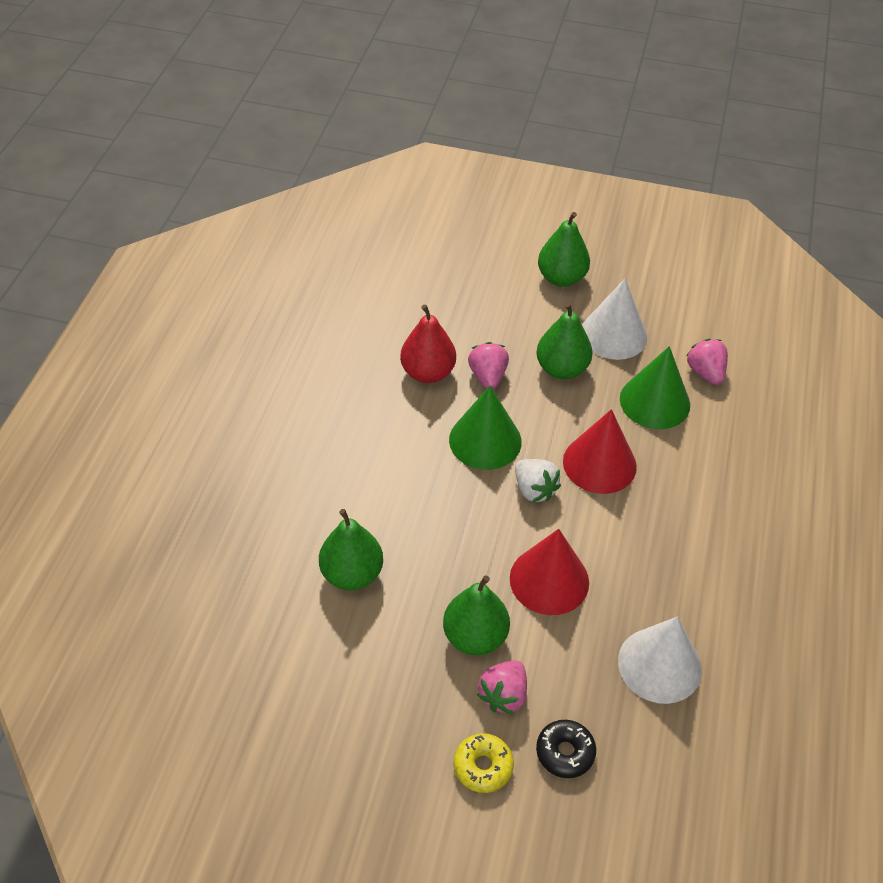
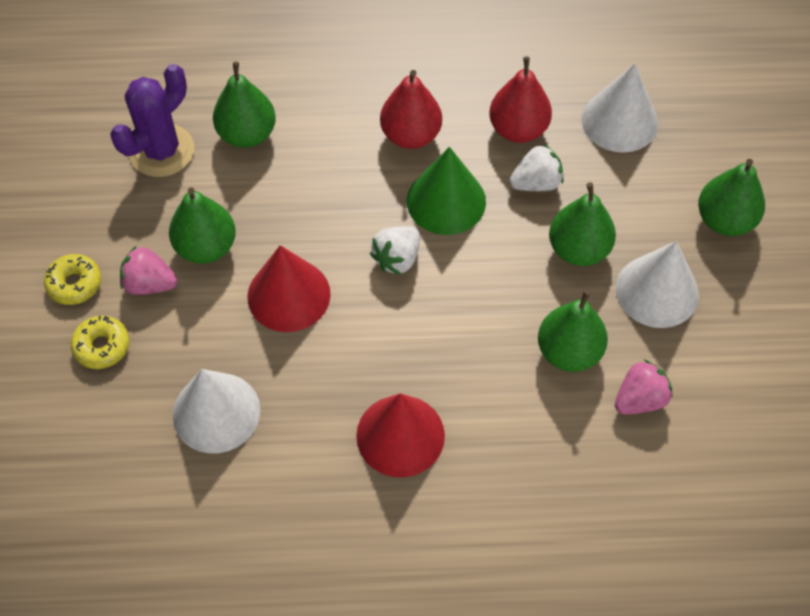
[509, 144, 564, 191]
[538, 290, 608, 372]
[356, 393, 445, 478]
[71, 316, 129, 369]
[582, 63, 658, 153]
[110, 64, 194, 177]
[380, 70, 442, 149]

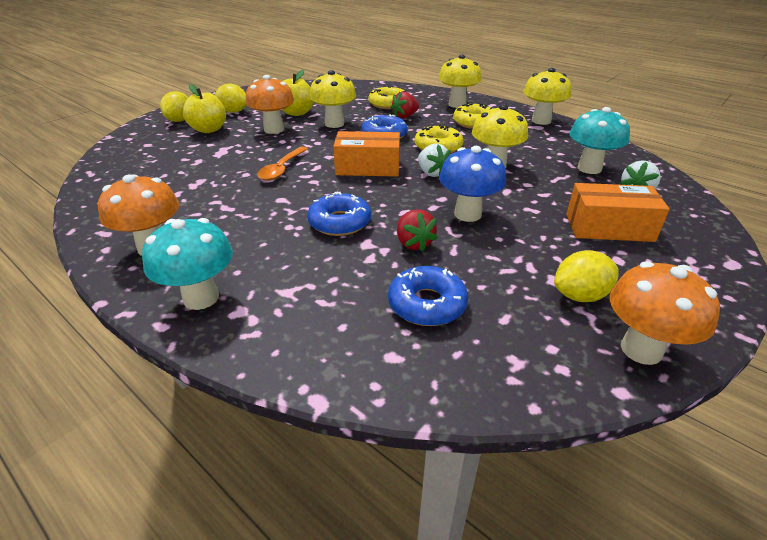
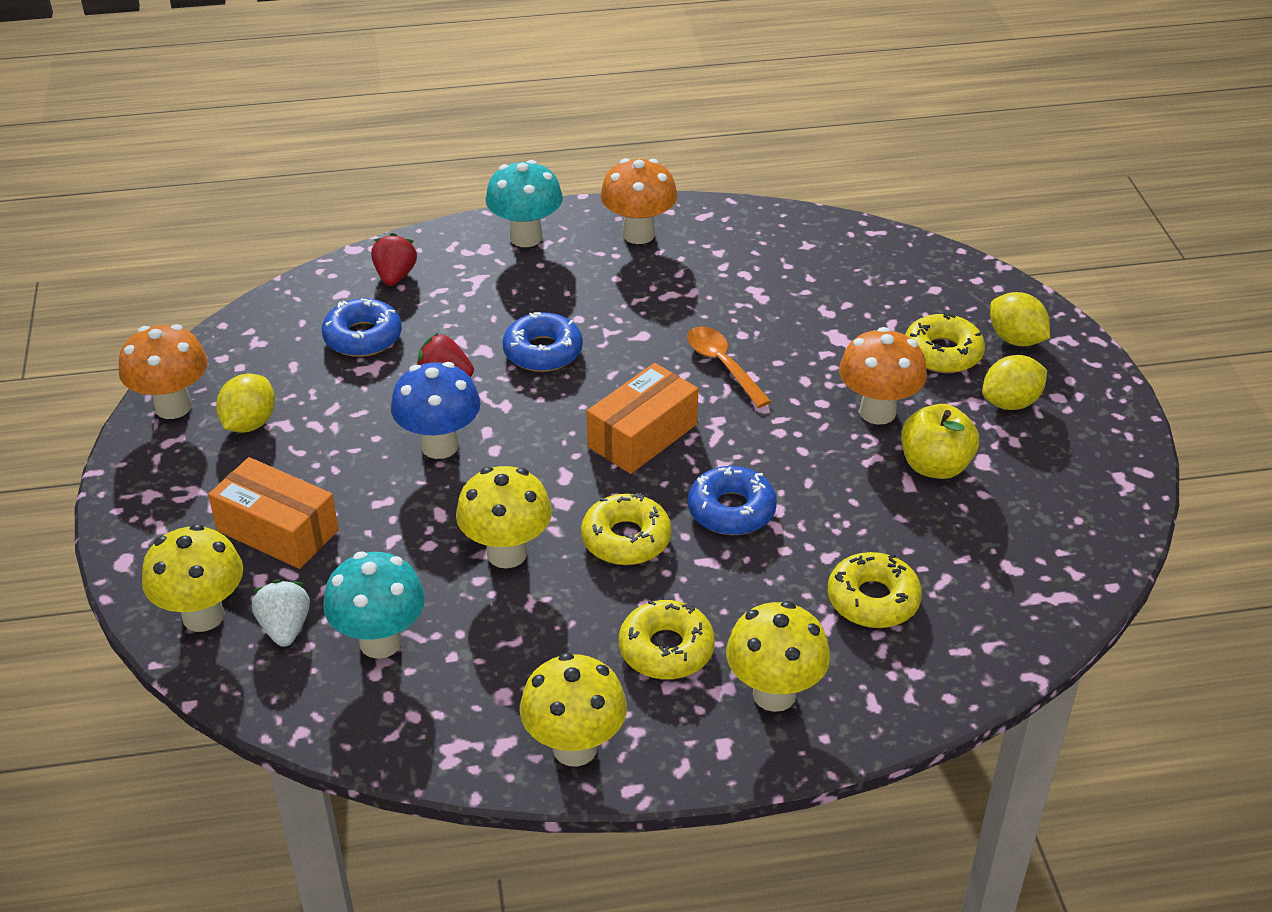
[142, 524, 243, 632]
[905, 313, 985, 373]
[371, 233, 417, 286]
[418, 144, 450, 177] (first image)
[208, 457, 339, 569]

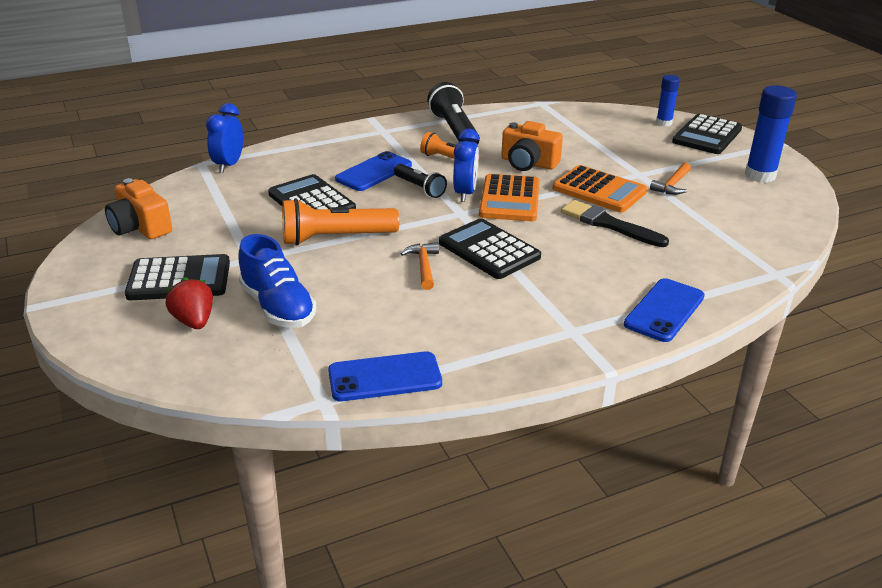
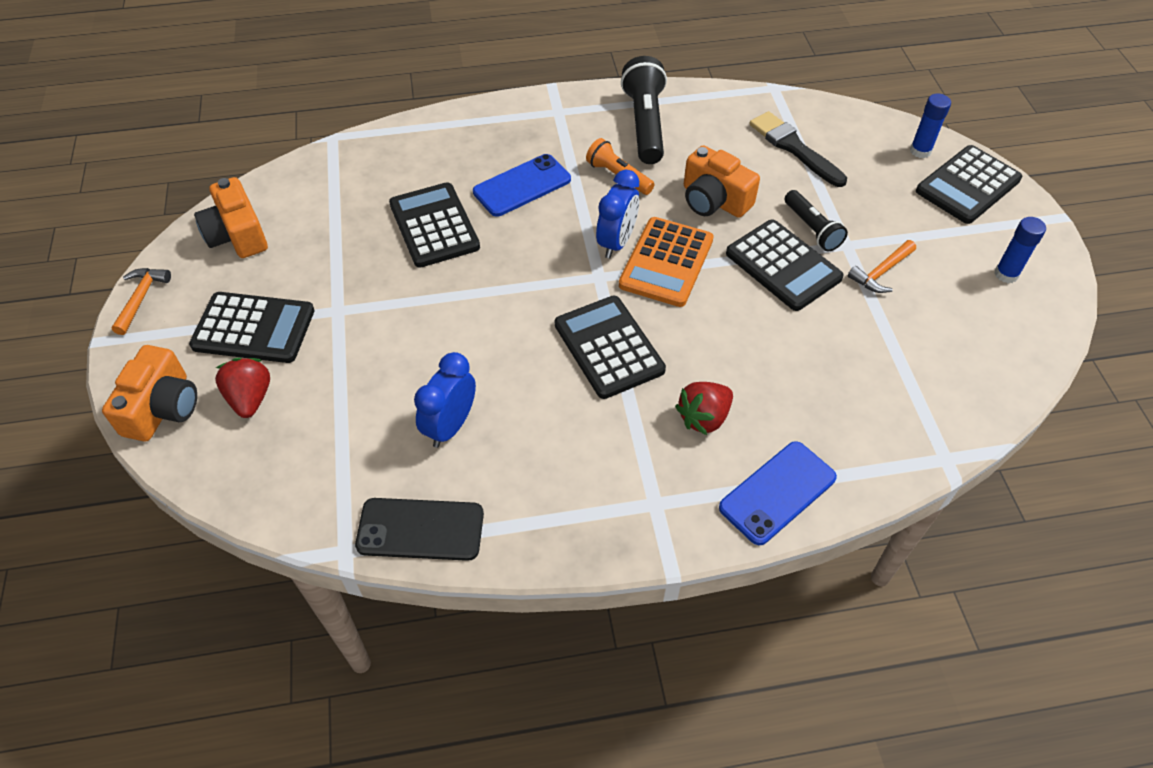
[994, 217, 1046, 283]
[414, 352, 476, 448]
[785, 190, 848, 251]
[726, 220, 844, 311]
[282, 198, 400, 246] (first image)
[749, 111, 847, 187]
[238, 234, 316, 328] (first image)
[111, 268, 171, 335]
[355, 498, 484, 561]
[102, 345, 197, 441]
[675, 382, 733, 435]

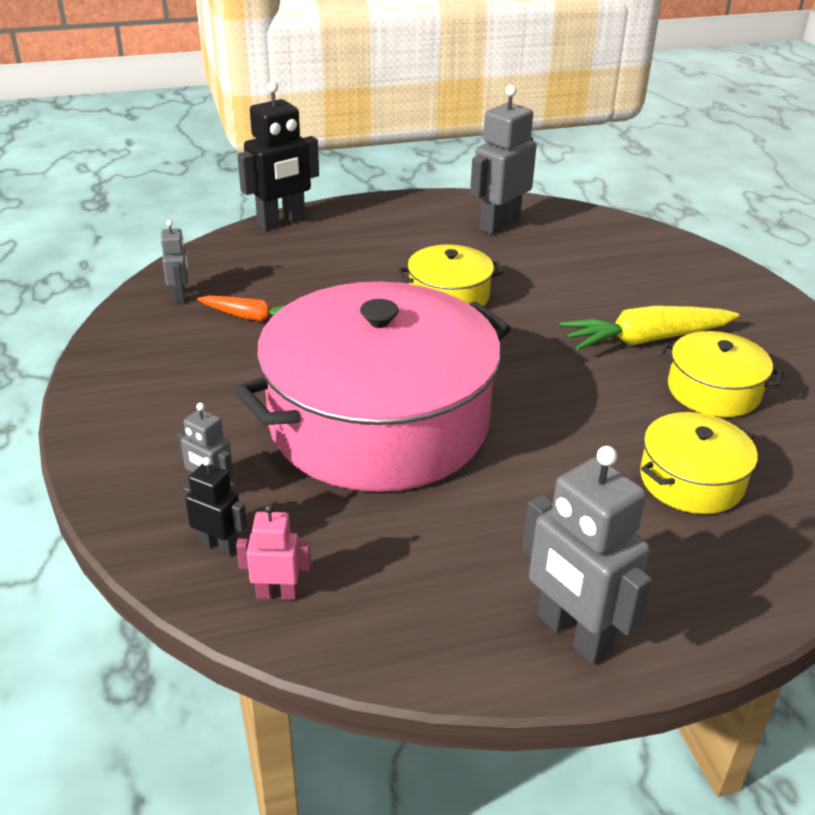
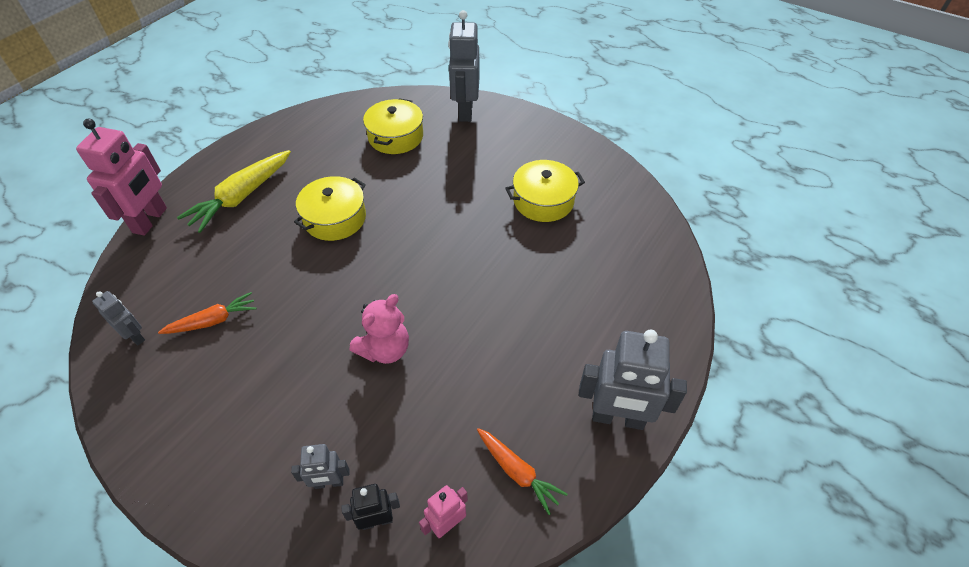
[76, 119, 167, 236]
[448, 10, 480, 122]
[350, 294, 409, 364]
[177, 150, 291, 233]
[363, 98, 423, 154]
[477, 428, 567, 515]

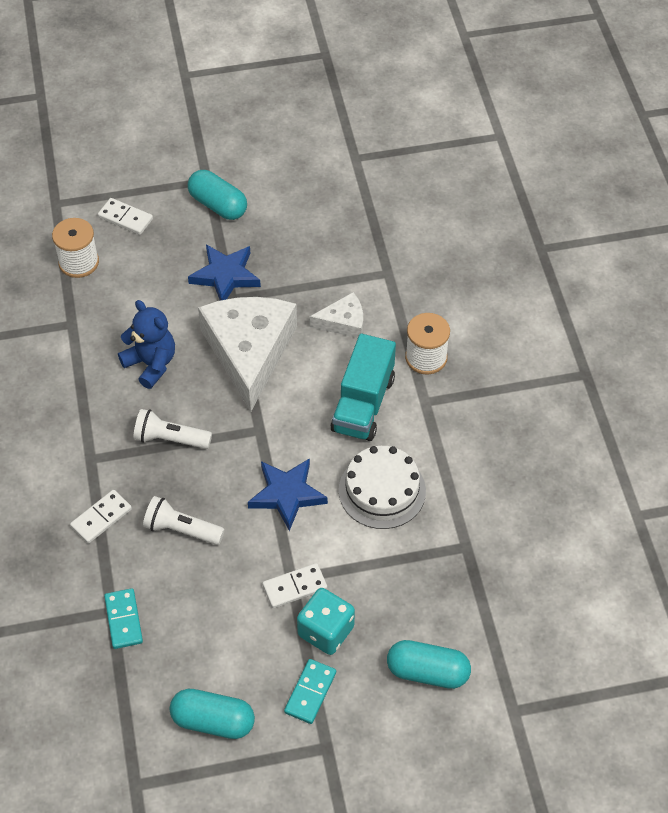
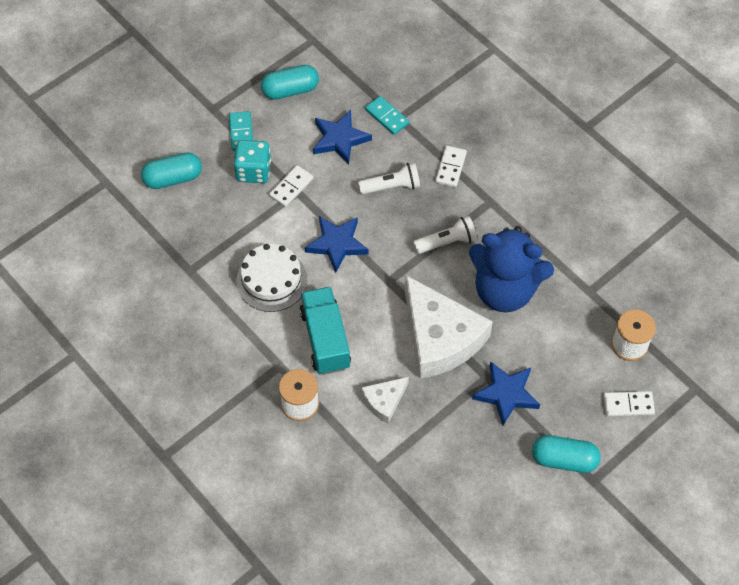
[469, 226, 554, 312]
[313, 110, 372, 165]

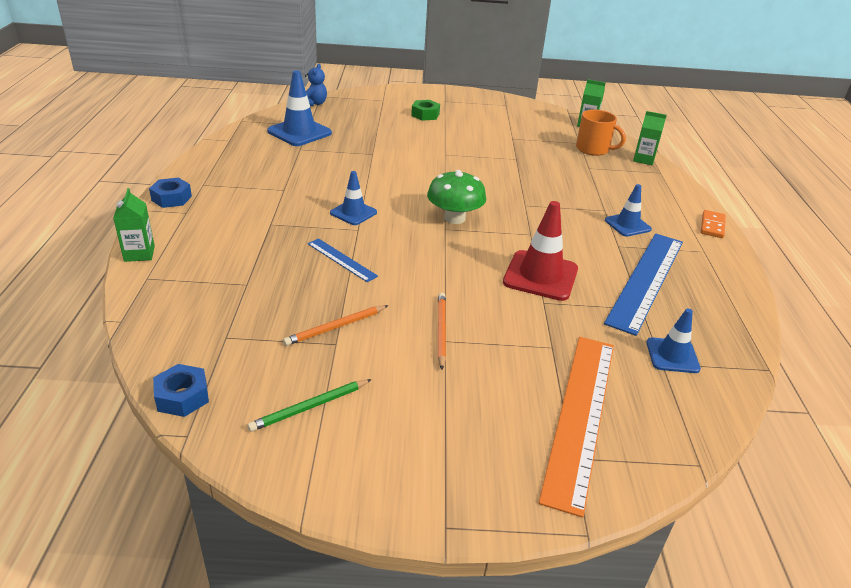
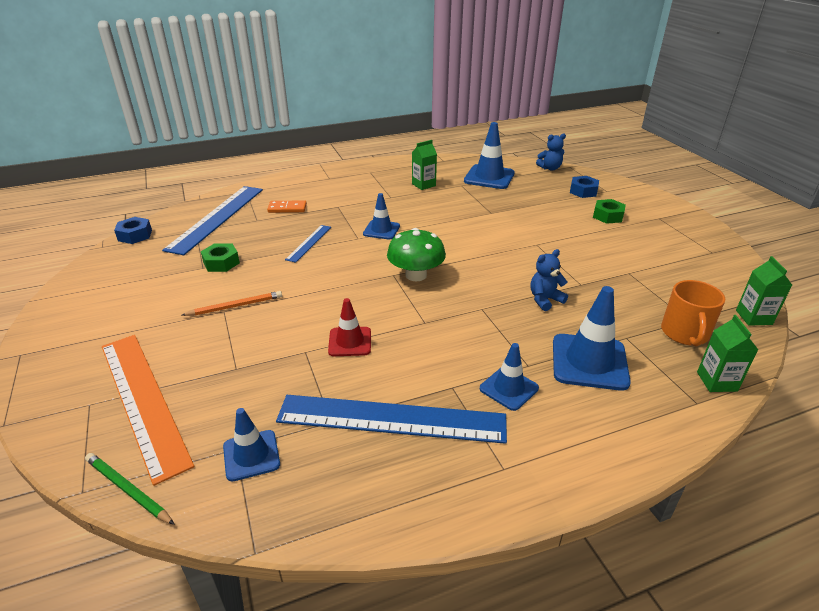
[570, 176, 599, 198]
[412, 140, 437, 190]
[328, 298, 371, 356]
[267, 200, 307, 213]
[201, 243, 240, 272]
[102, 335, 194, 486]
[85, 453, 175, 525]
[162, 186, 263, 255]
[530, 249, 568, 311]
[553, 286, 631, 391]

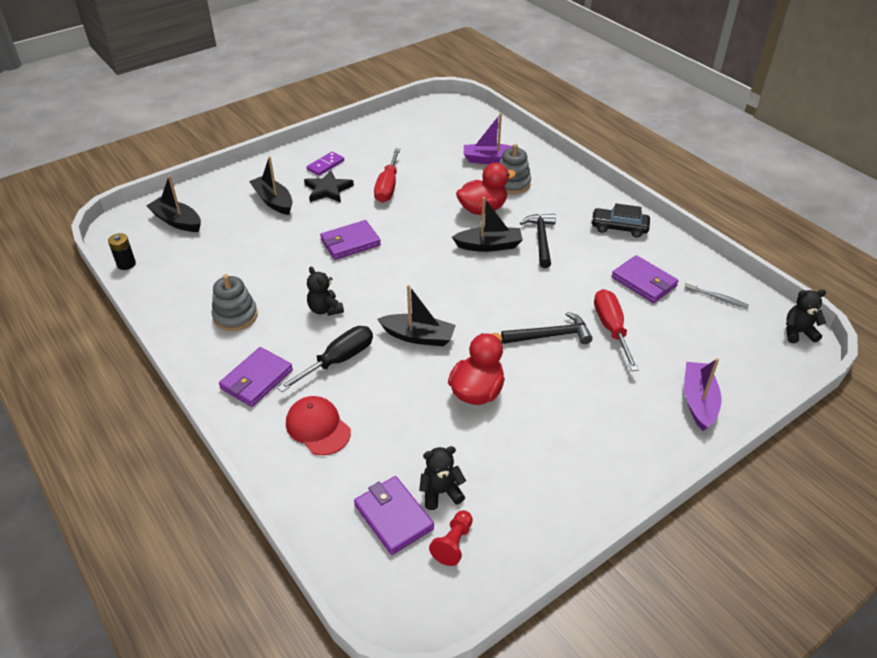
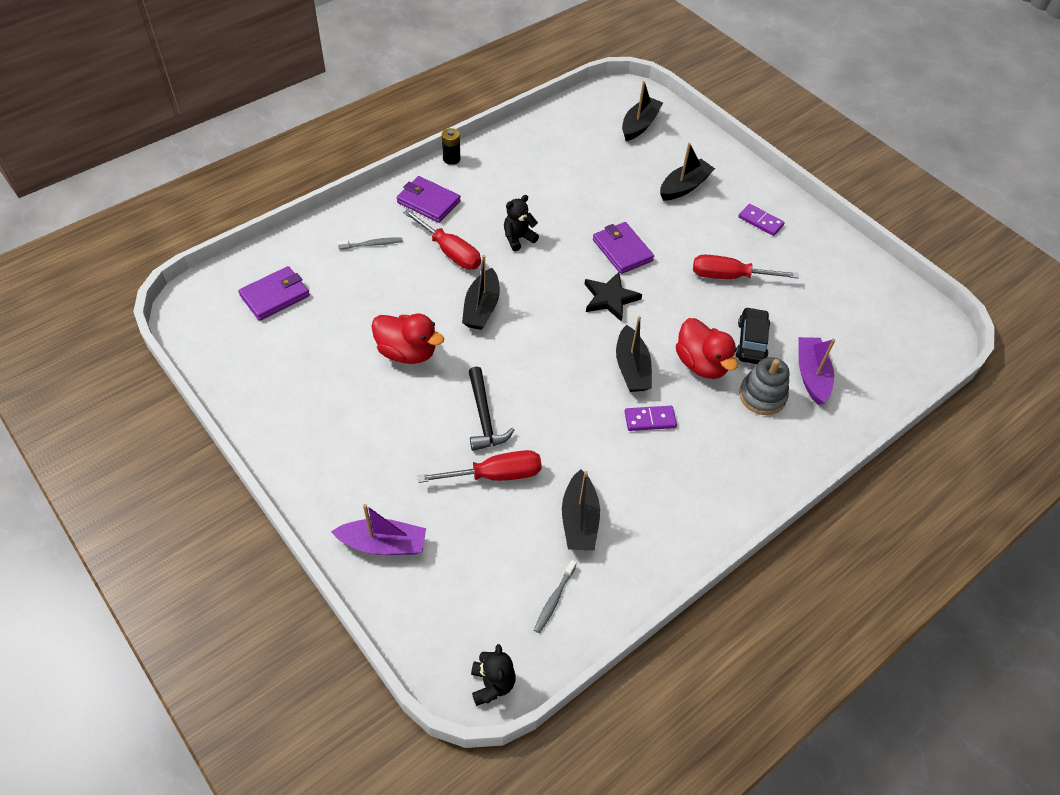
[584, 272, 642, 322]
[735, 307, 770, 364]
[625, 406, 677, 431]
[442, 128, 460, 165]
[562, 469, 600, 551]
[212, 274, 258, 331] (first image)
[403, 209, 481, 270]
[337, 237, 403, 250]
[419, 446, 466, 510] (first image)
[429, 510, 473, 566] (first image)

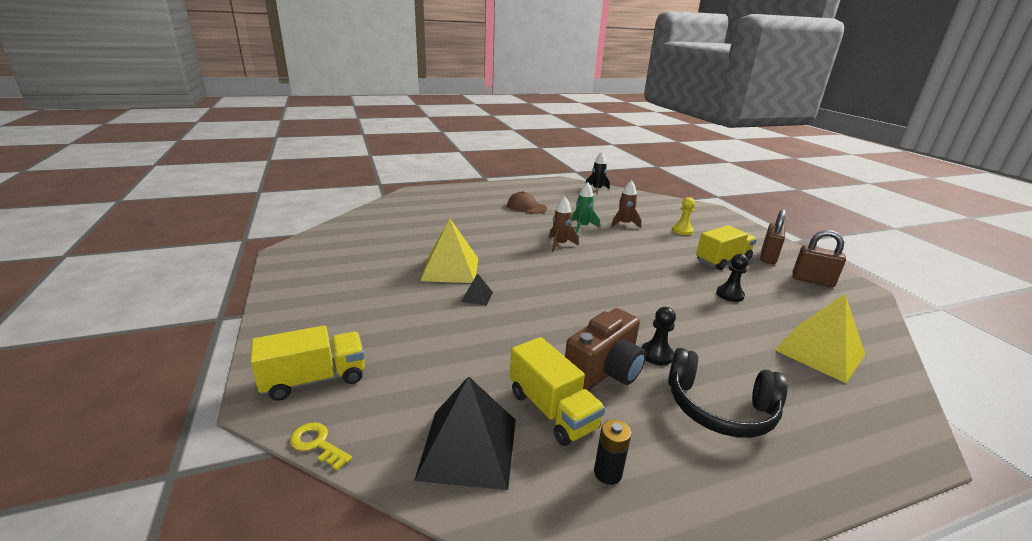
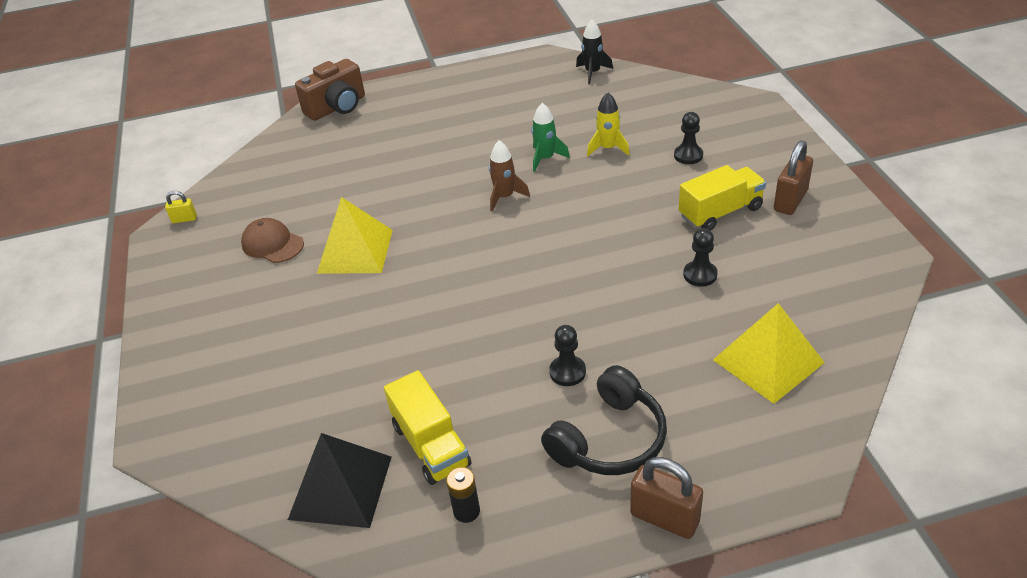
[587, 92, 630, 156]
[241, 218, 304, 263]
[674, 112, 703, 164]
[630, 457, 703, 539]
[461, 273, 493, 305] (first image)
[295, 59, 365, 121]
[250, 325, 365, 401] (first image)
[541, 365, 667, 475]
[290, 422, 352, 471] (first image)
[165, 191, 197, 223]

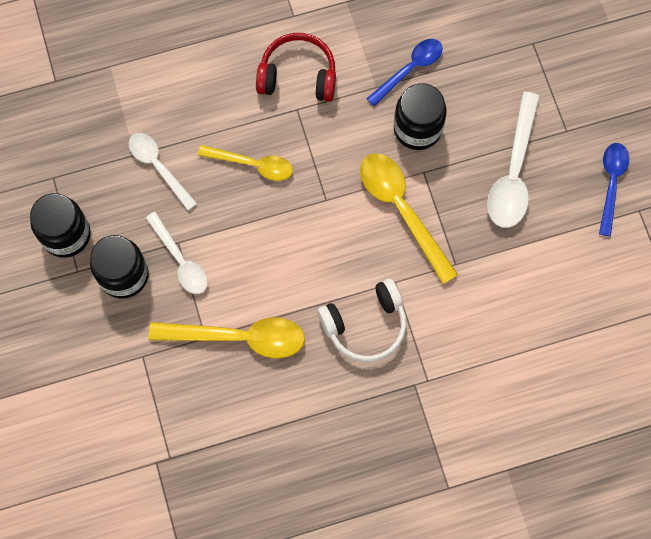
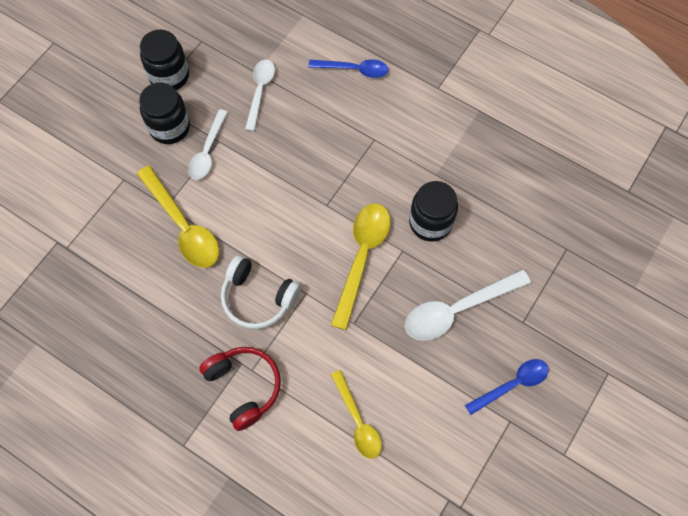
[199, 347, 281, 431]
[308, 59, 388, 78]
[331, 370, 382, 459]

